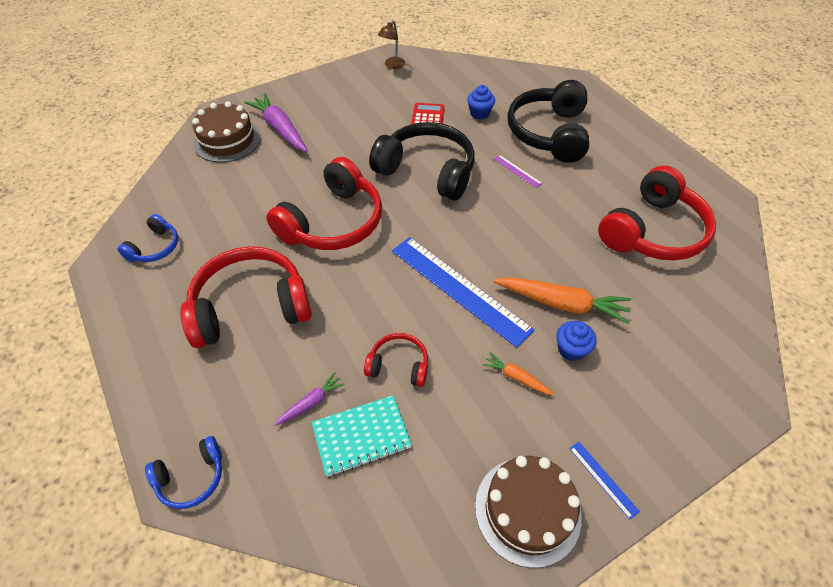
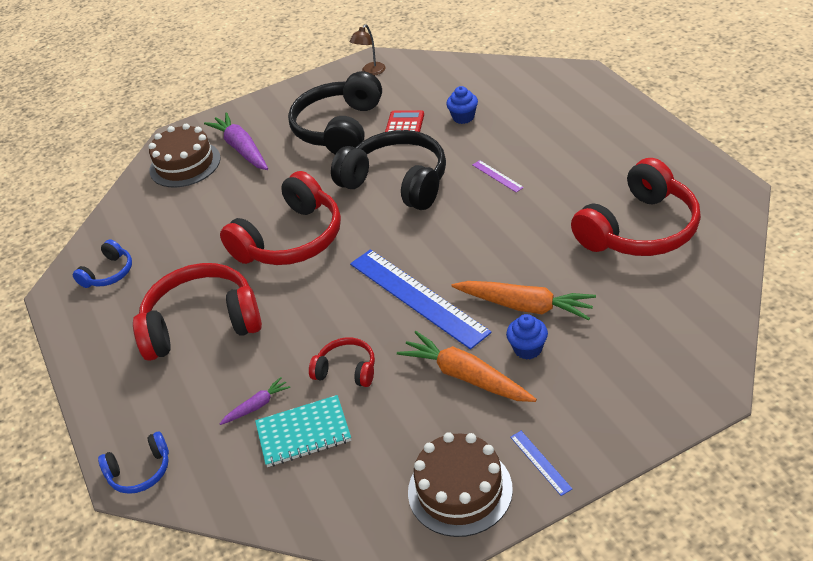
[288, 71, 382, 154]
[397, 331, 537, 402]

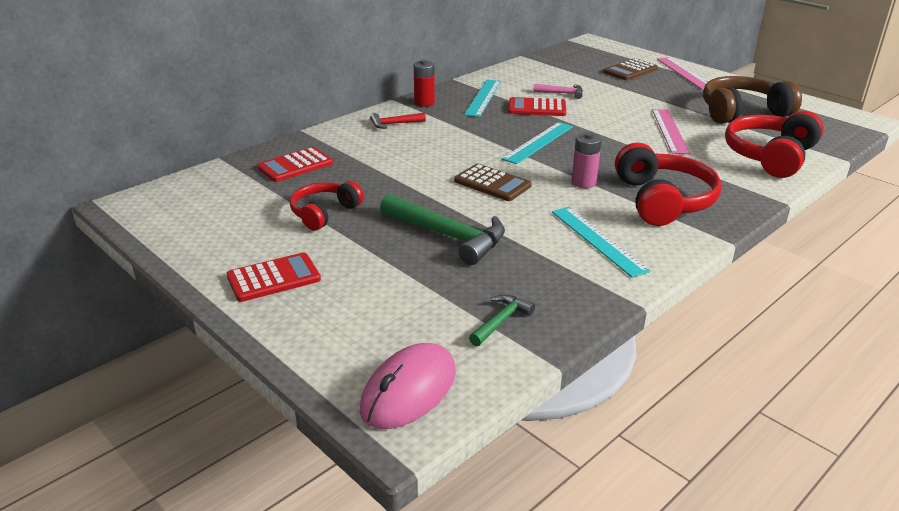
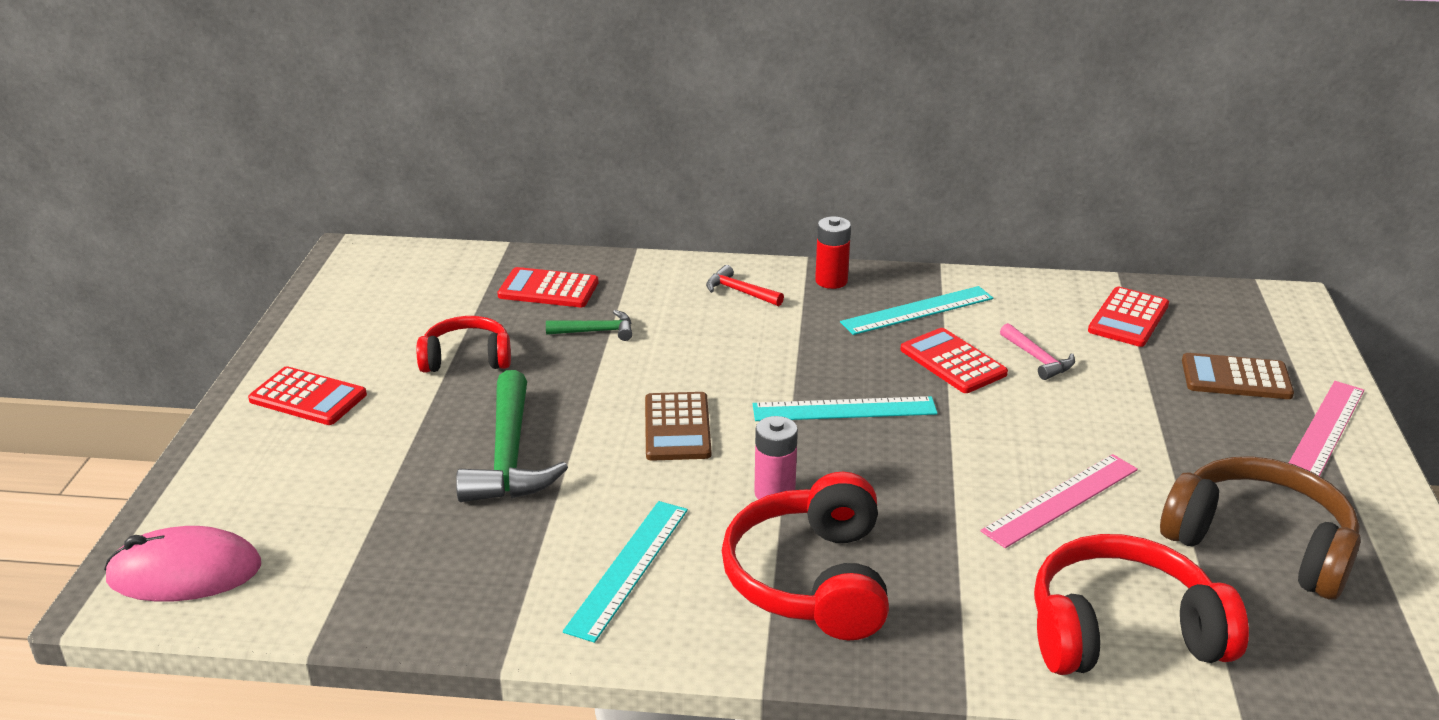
[722, 472, 889, 640]
[546, 310, 632, 341]
[1088, 287, 1169, 347]

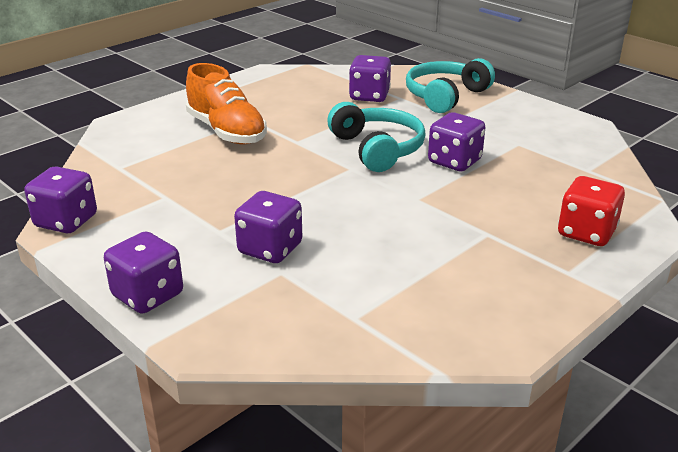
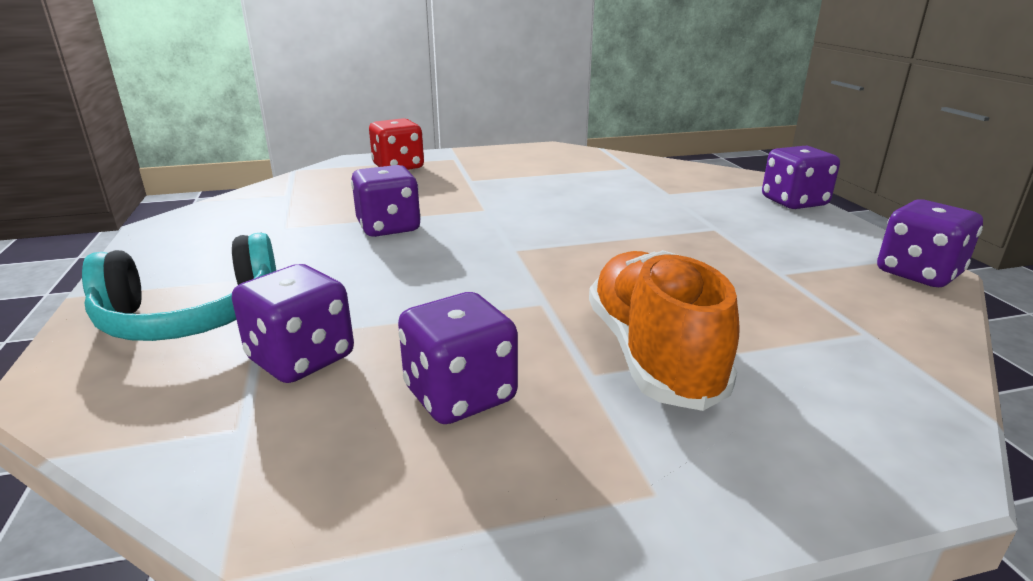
[327, 102, 426, 172] (first image)
[398, 292, 518, 424]

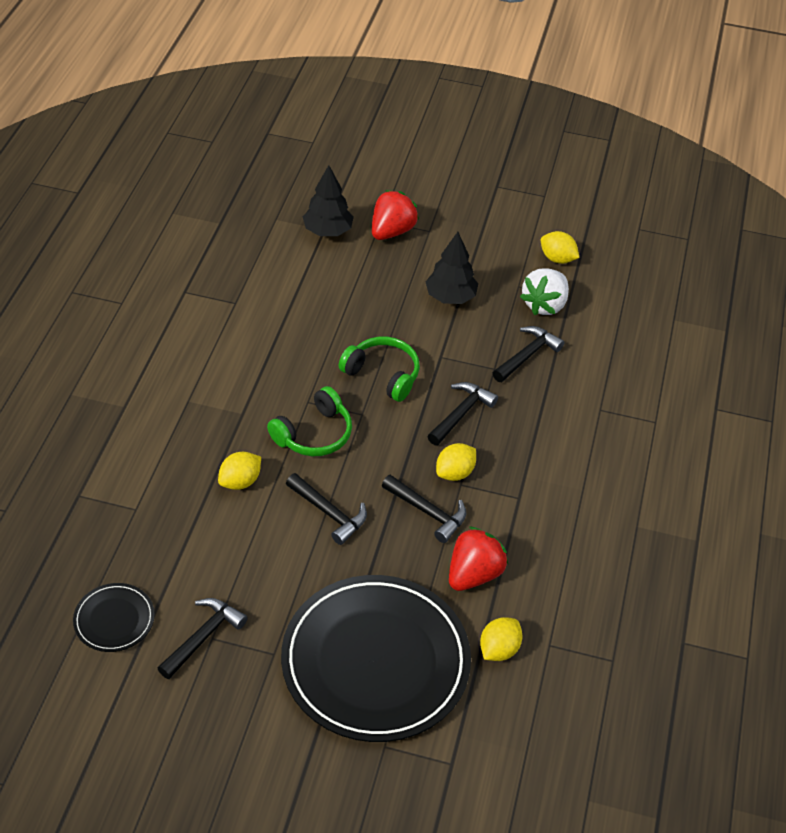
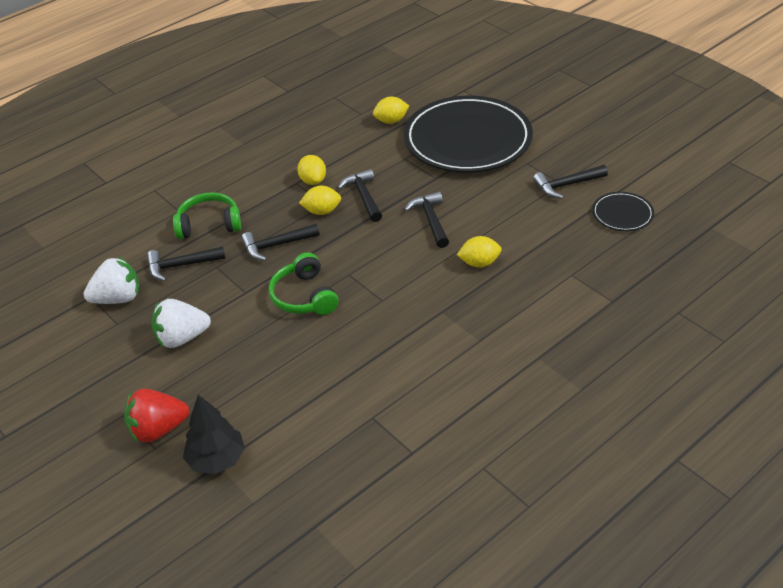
[297, 155, 326, 185]
[151, 299, 211, 348]
[173, 192, 241, 239]
[449, 526, 508, 591] (first image)

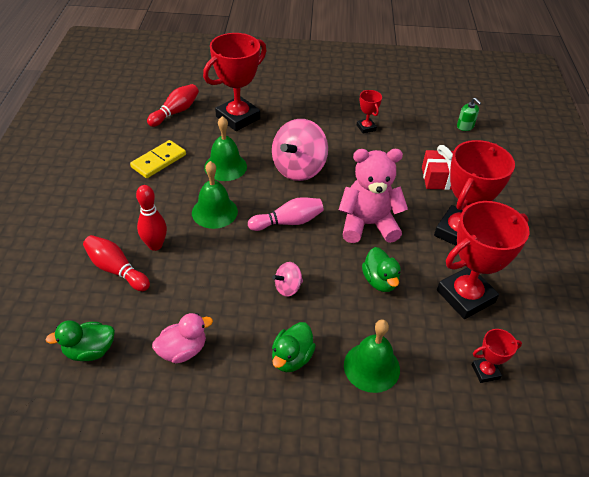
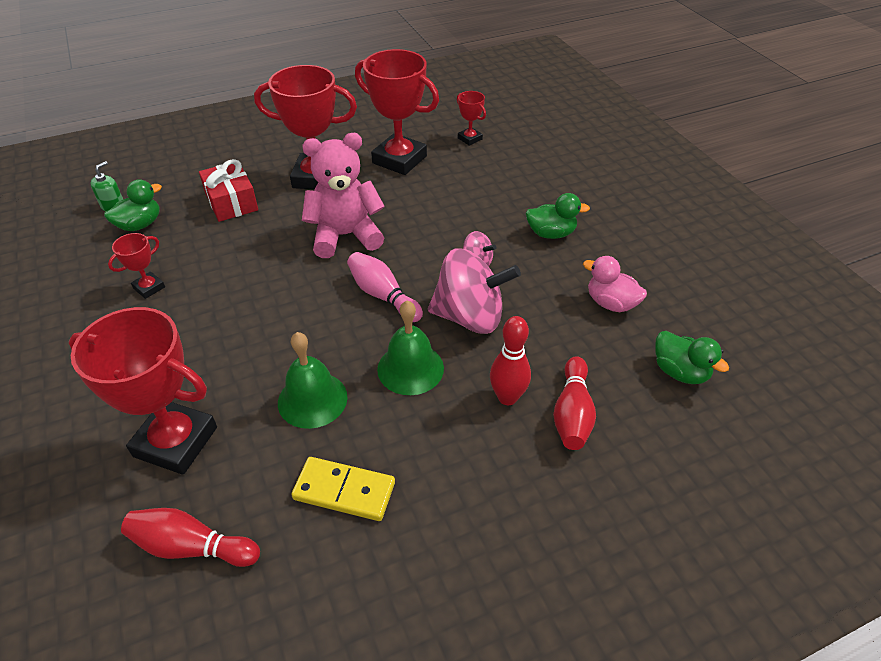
[428, 249, 521, 334]
[302, 133, 385, 258]
[104, 179, 162, 231]
[344, 320, 400, 393] (first image)

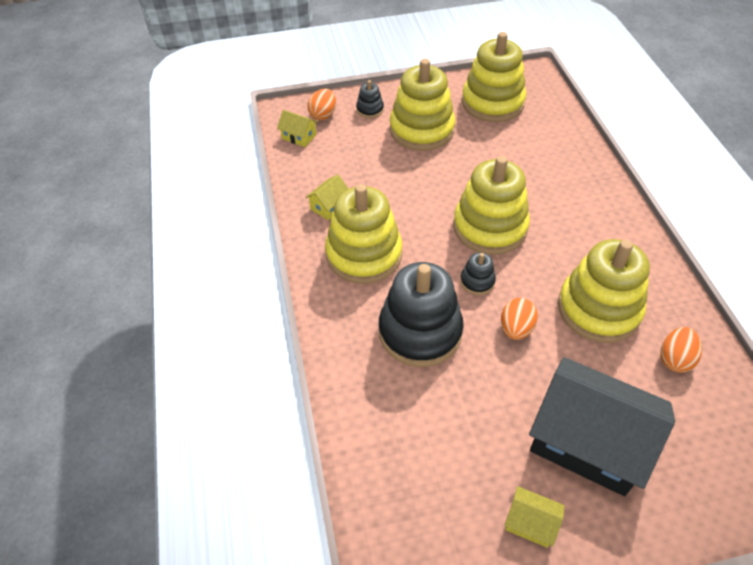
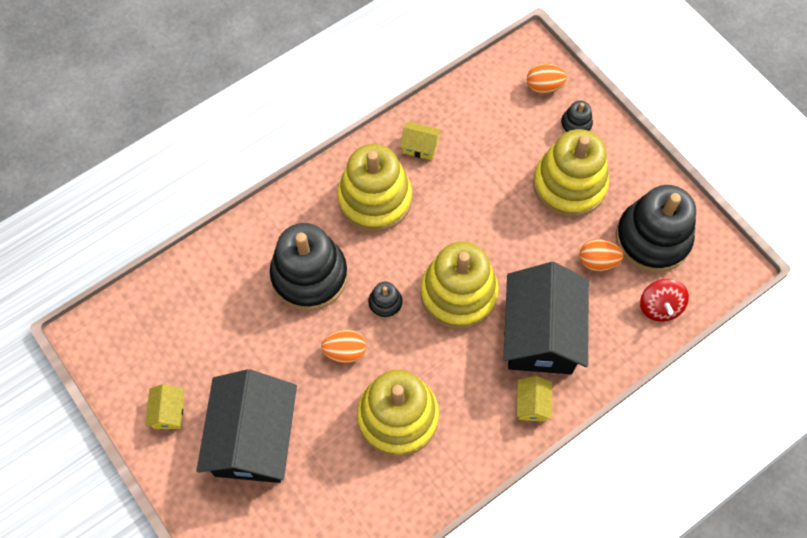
[616, 185, 696, 273]
[517, 376, 552, 422]
[579, 239, 624, 271]
[503, 262, 589, 374]
[640, 278, 689, 322]

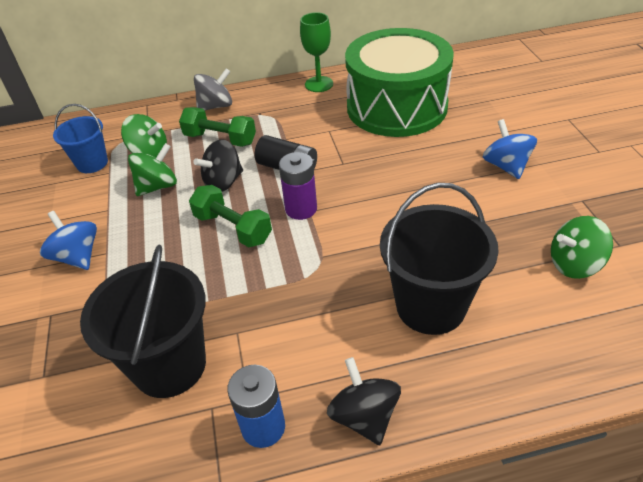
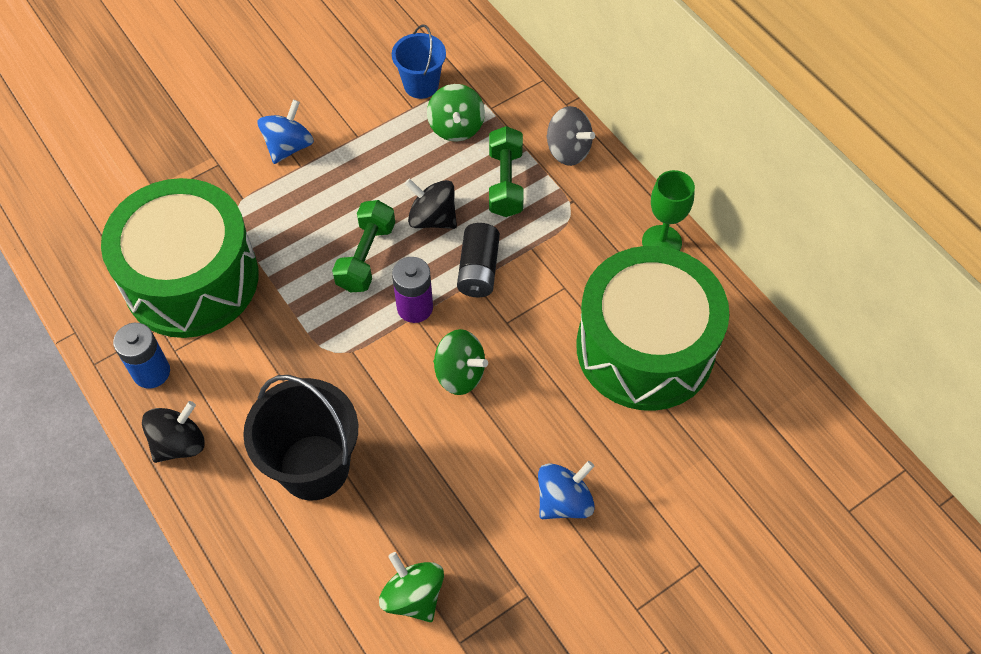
[433, 329, 488, 395]
[101, 178, 259, 338]

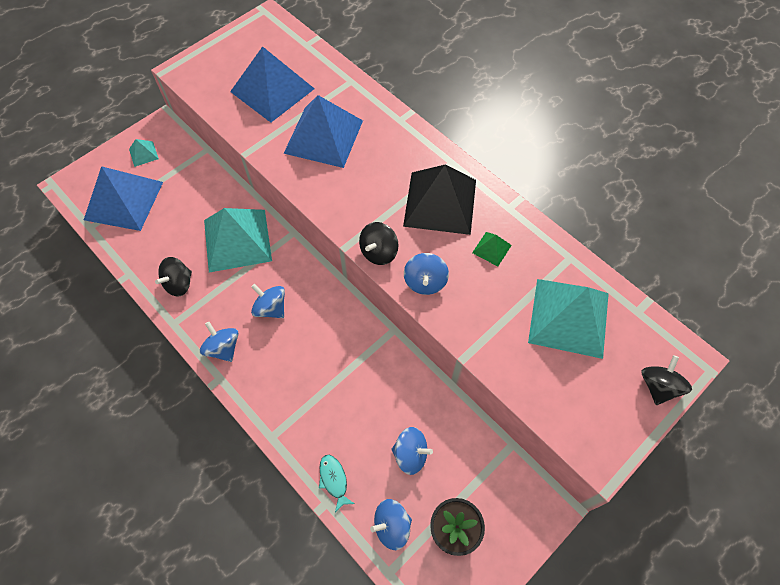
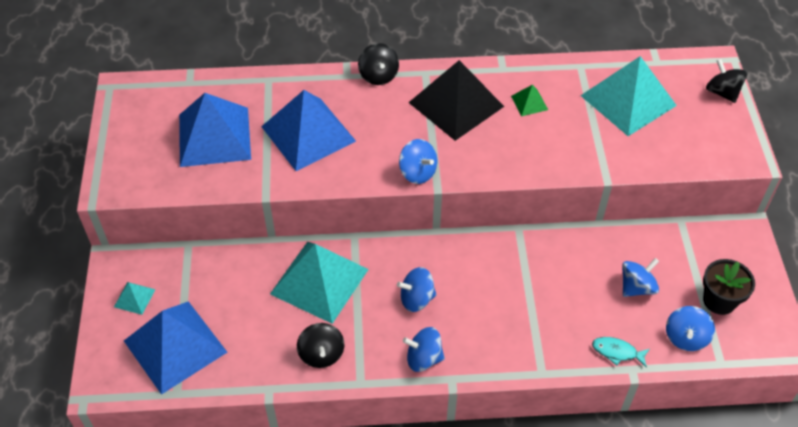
[358, 43, 399, 85]
[399, 139, 437, 184]

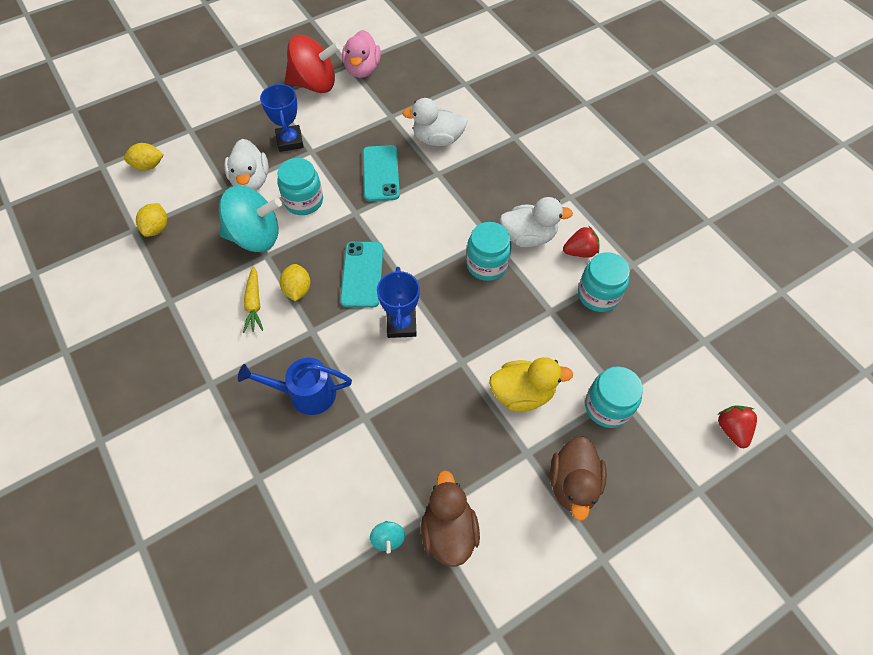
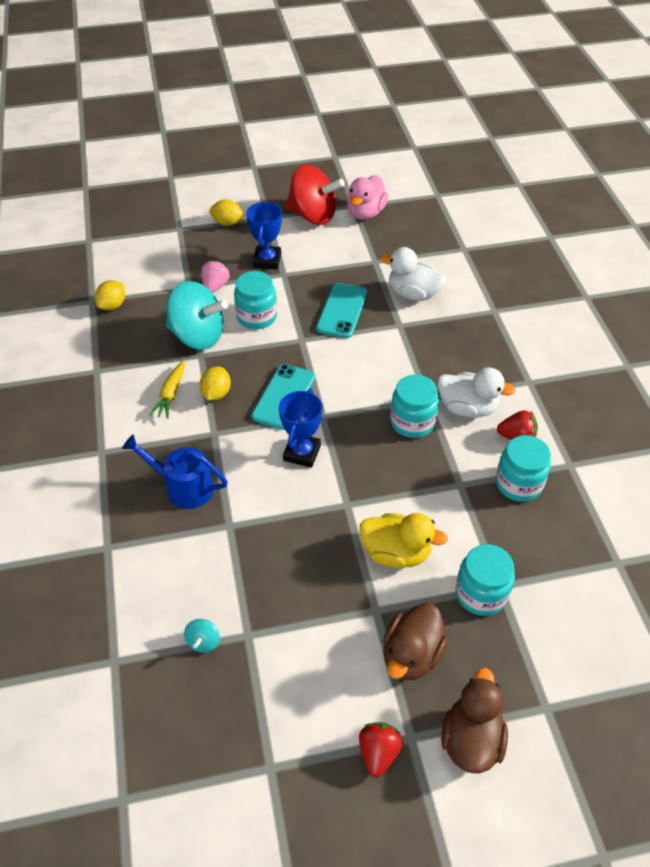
[201, 260, 230, 293]
[209, 199, 245, 226]
[359, 722, 403, 778]
[441, 668, 508, 773]

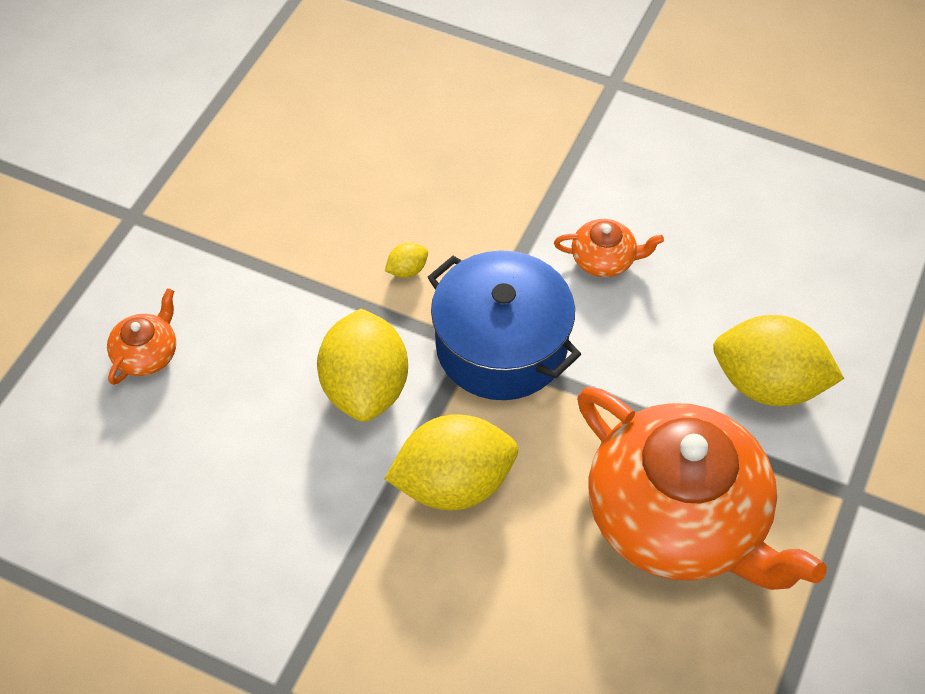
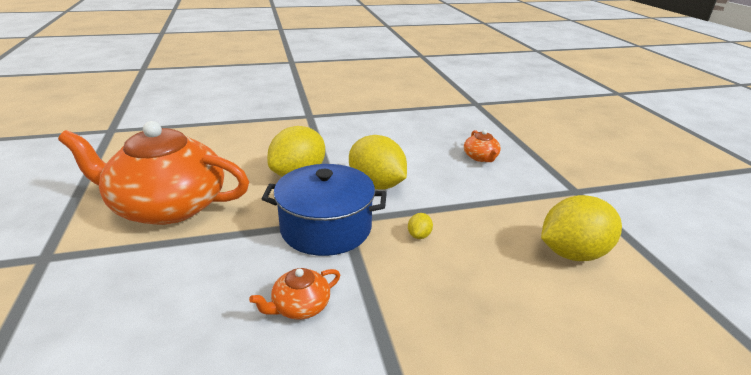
[541, 195, 622, 261]

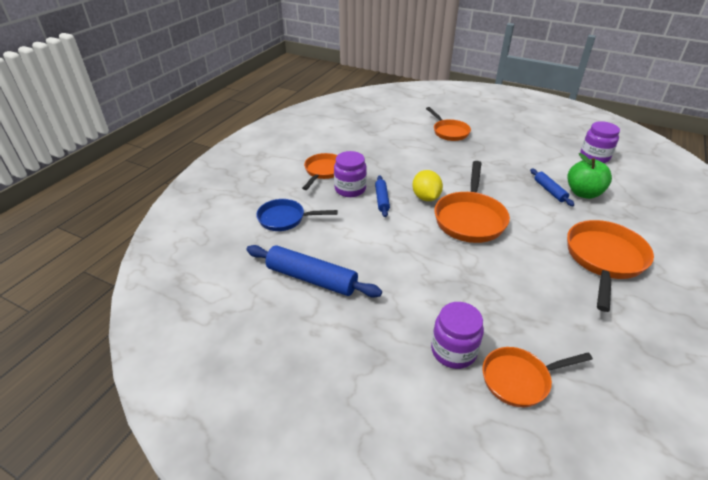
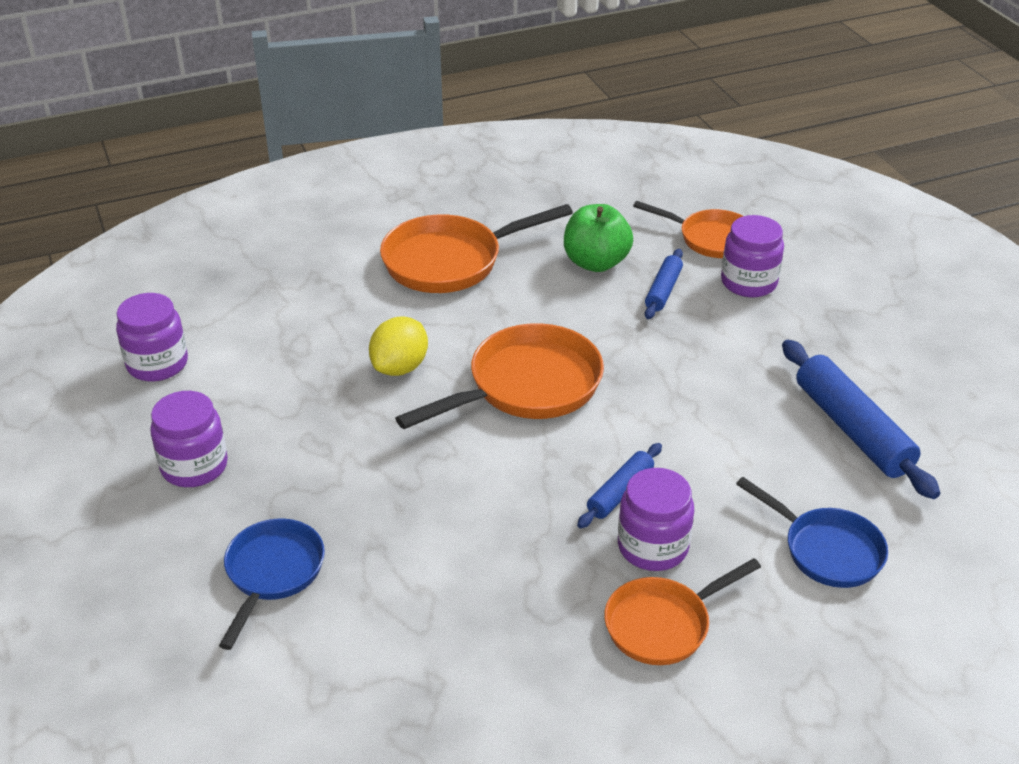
[219, 519, 325, 650]
[564, 204, 633, 272]
[645, 249, 683, 319]
[369, 316, 428, 376]
[150, 391, 228, 487]

